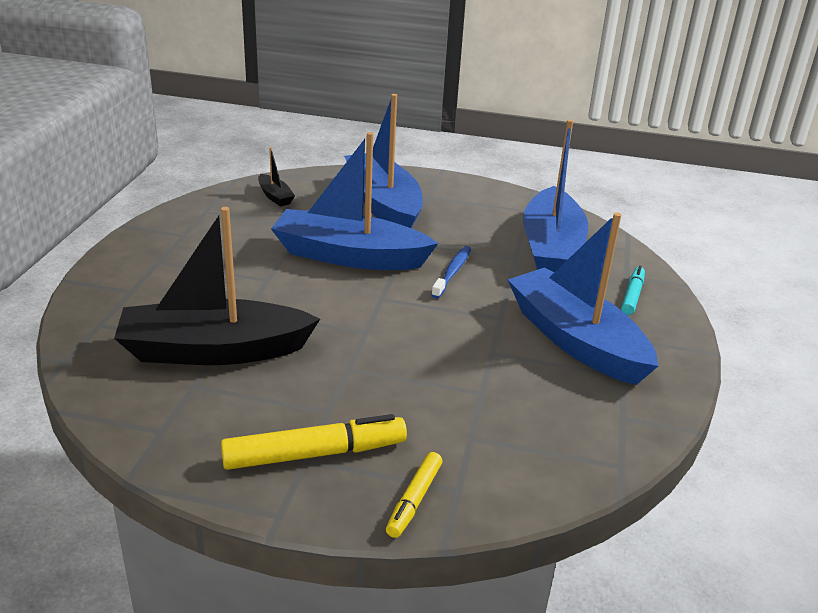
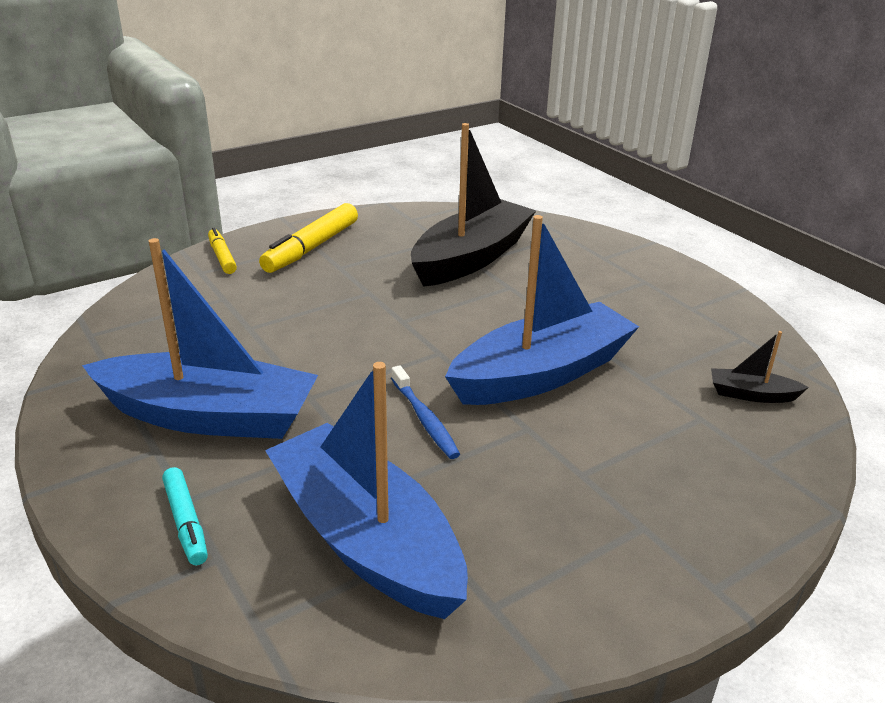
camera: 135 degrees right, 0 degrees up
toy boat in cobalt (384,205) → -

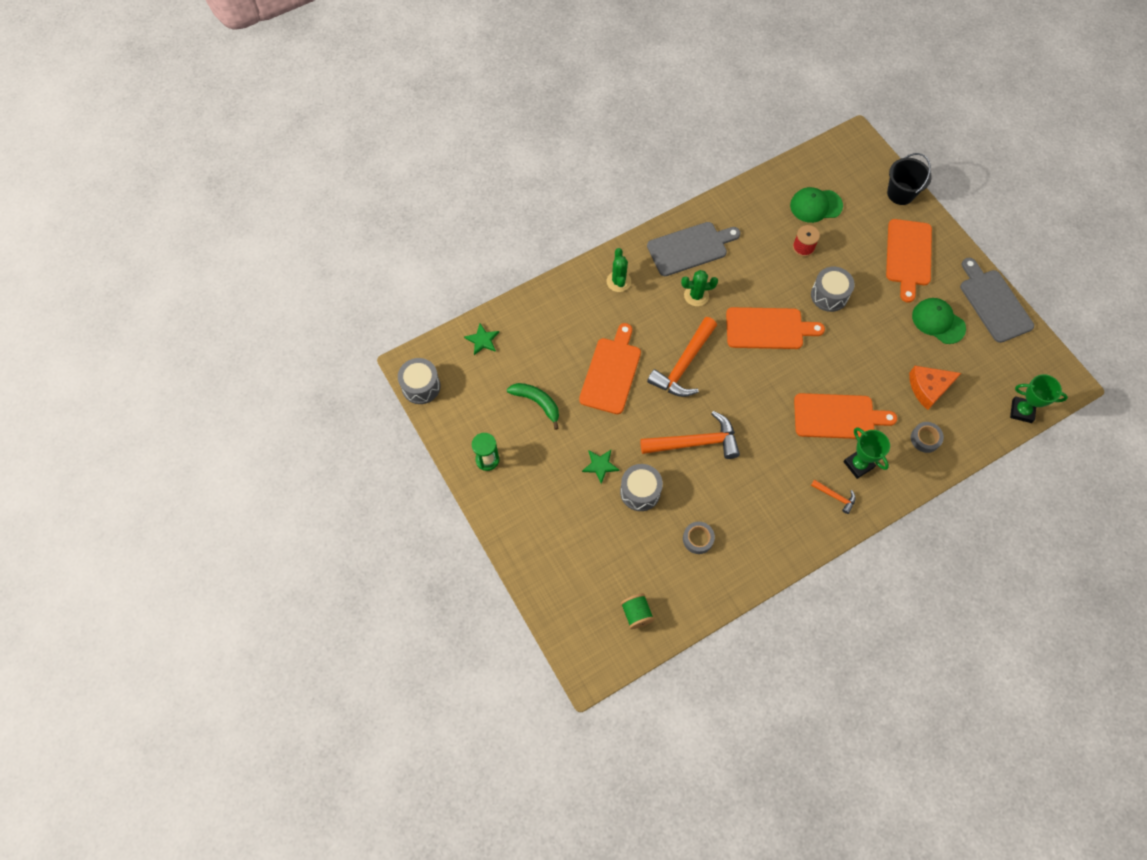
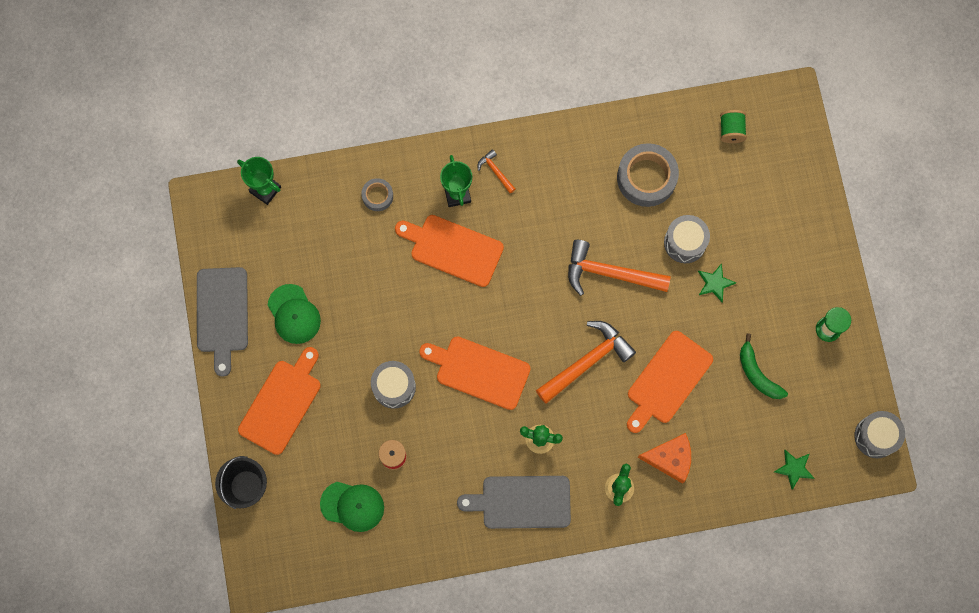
camera: 160 degrees left, 10 degrees up
sticky tape in ash-grey (698,539) → sticky tape in ash-grey (646,178), x1.91
cheese in bright orange (928,388) → cheese in bright orange (670,458), shifted

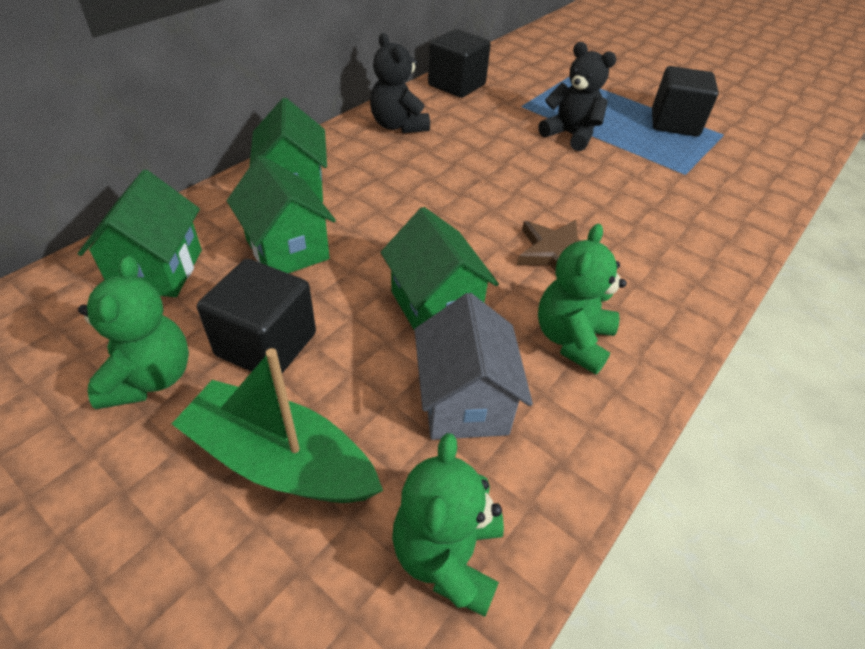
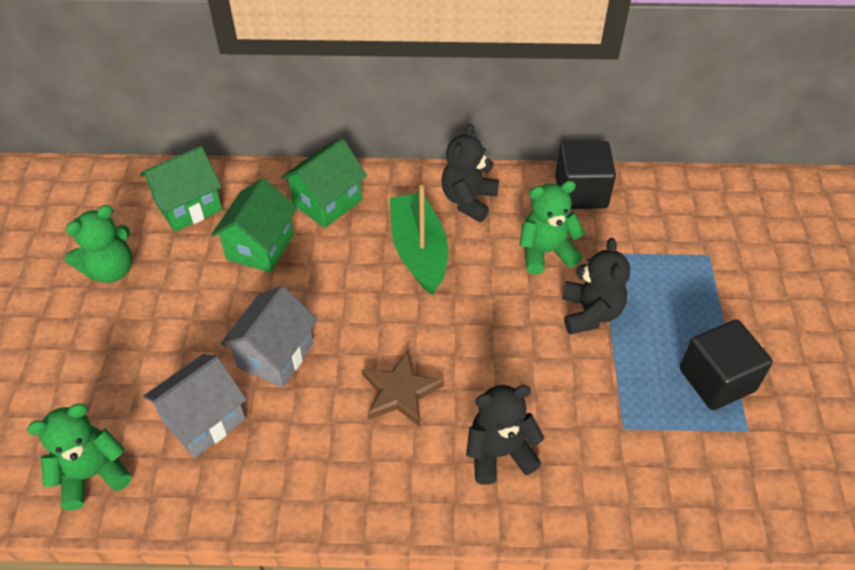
camera: 55 degrees right, 5 degrees up
toy boat in green (280,460) → toy boat in green (419,251), shifted
block in jet-black (266,344) → -
toy house in green (435,306) → toy house in ash-grey (275,355)
teddy in green (572,339) → teddy in green (546,252), shifted
- → teddy in jet-black (499,453)

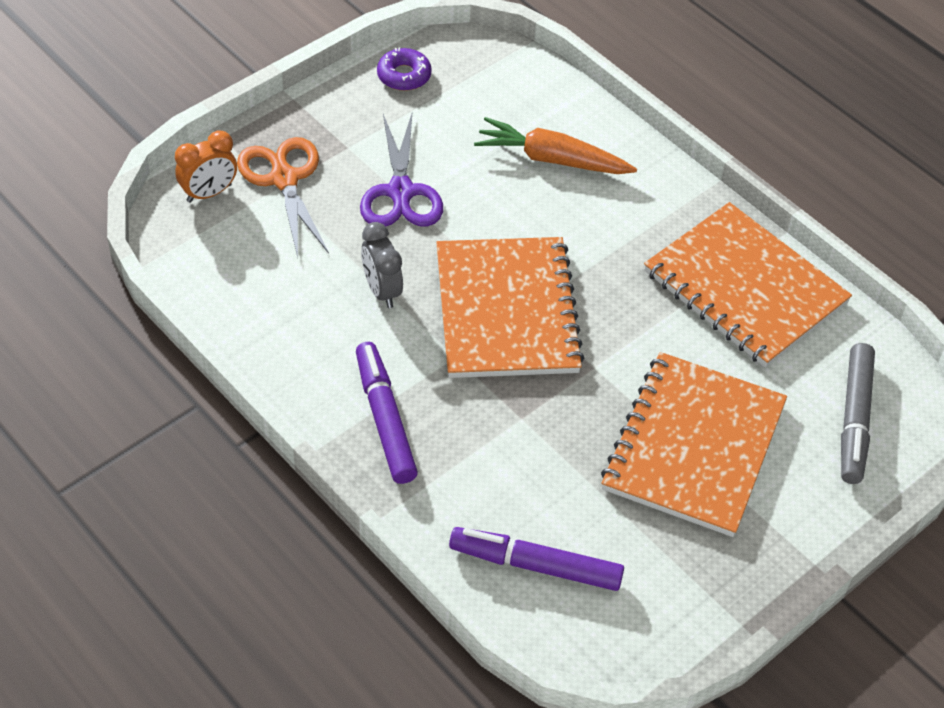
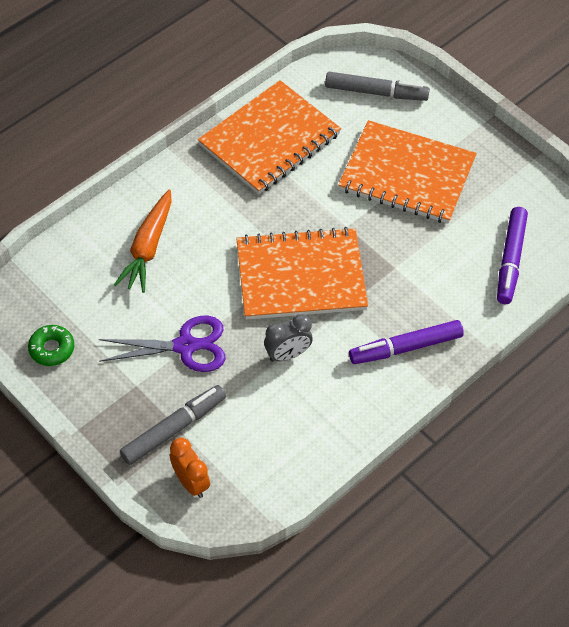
camera: 90 degrees left, 5 degrees up
scissors in bright orange (284,179) → felt pen in ash-grey (174,428)
doughnut in royal purple (404,76) → doughnut in green (52,349)

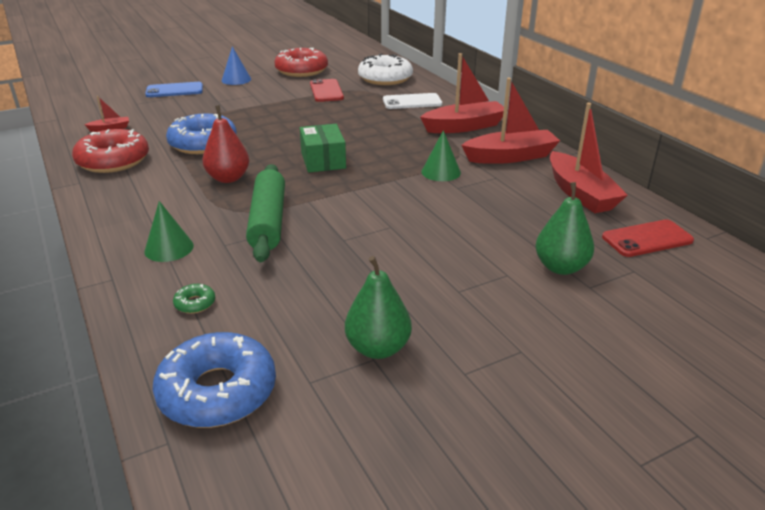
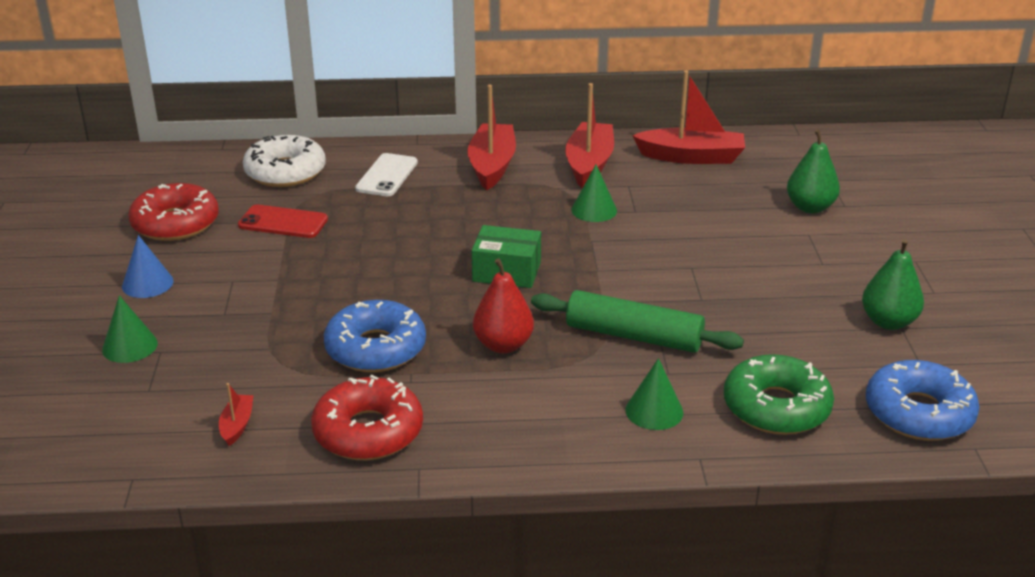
camera: 65 degrees left, 0 degrees up
smartphone in cobalt (174,90) → cone shape in green (130,346)
doughnut in green (195,303) → doughnut in green (776,407), x2.45
smartphone in crimson (647,239) → -

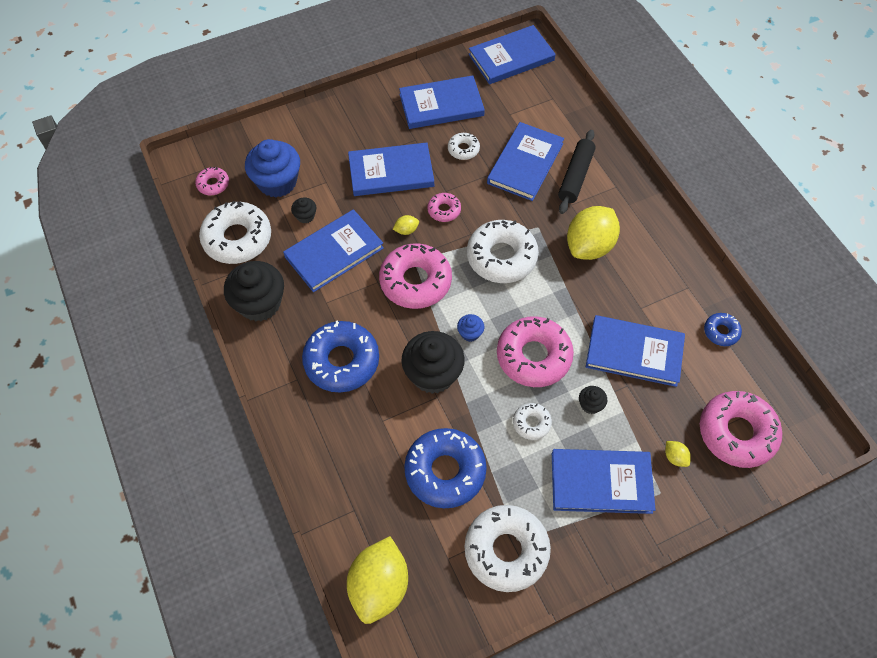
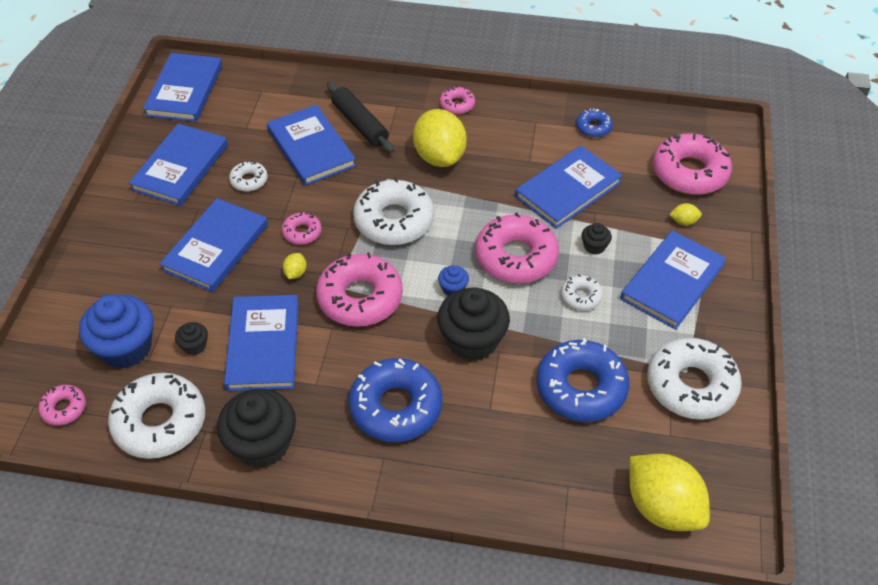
camera: 55 degrees left, 10 degrees down
- → doughnut in rosy (457,105)

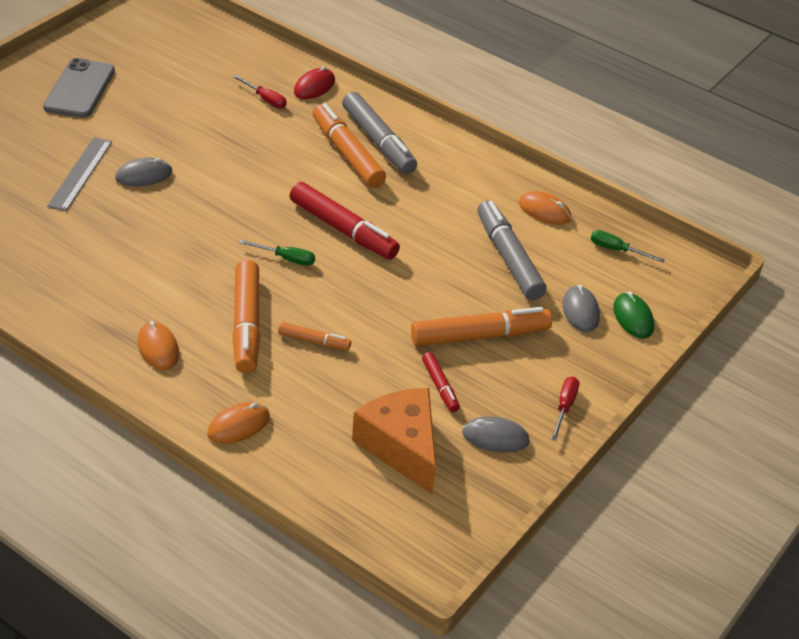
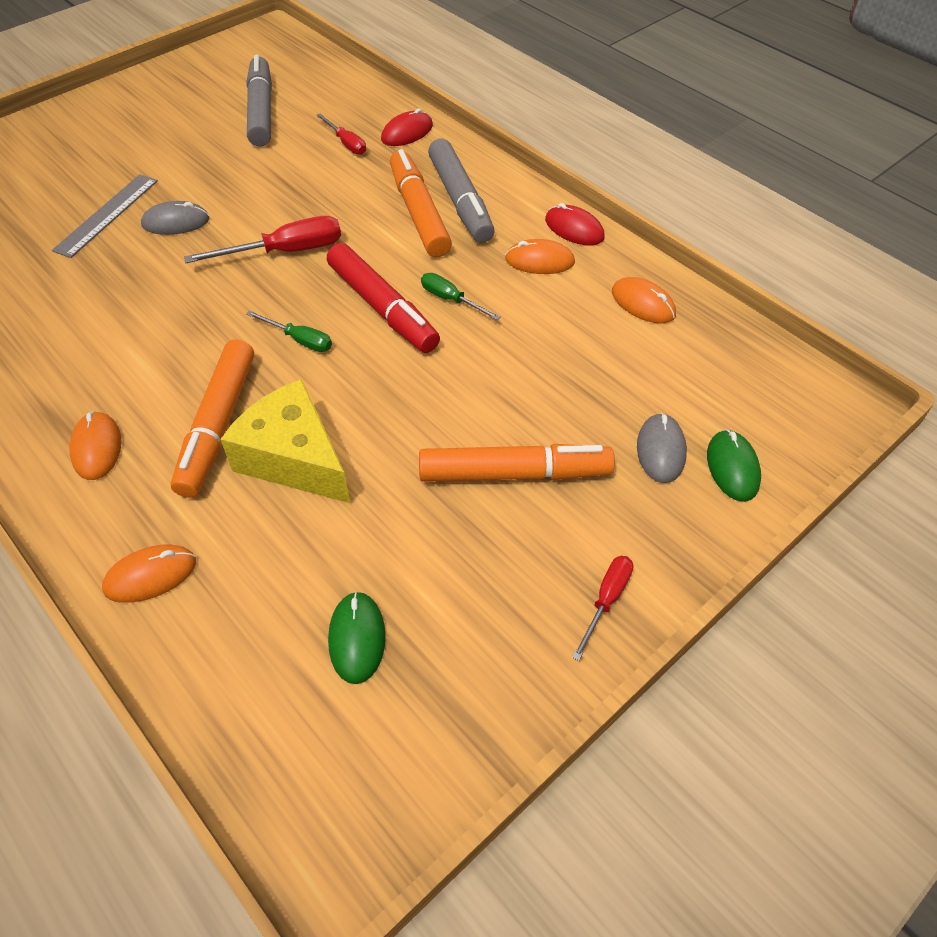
camera: 15 degrees right, 10 degrees up
smartphone in ash-grey (79,89) → -
felt pen in bright orange (314,341) → cheese in golden (294,458)
cheese in bright orange (401,447) → PC mouse in green (357,638)
felt pen in crimson (440,386) → -
PC mouse in ash-grey (495,437) → -
felt pen in ash-grey (509,258) → felt pen in ash-grey (261,111), shifted
flat screwdriver in green (617,250) → flat screwdriver in green (451,299), shifted
- → flat screwdriver in crimson (286,251)
- → PC mouse in bright orange (539,261)
- → PC mouse in crimson (574,229)

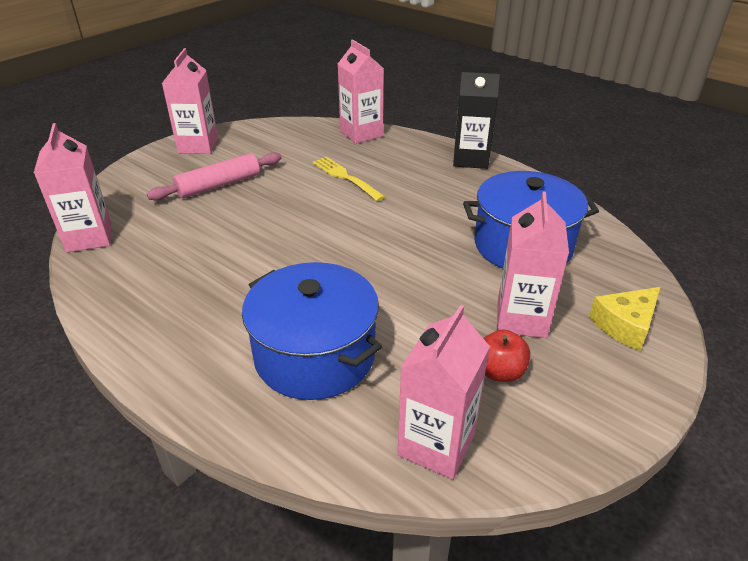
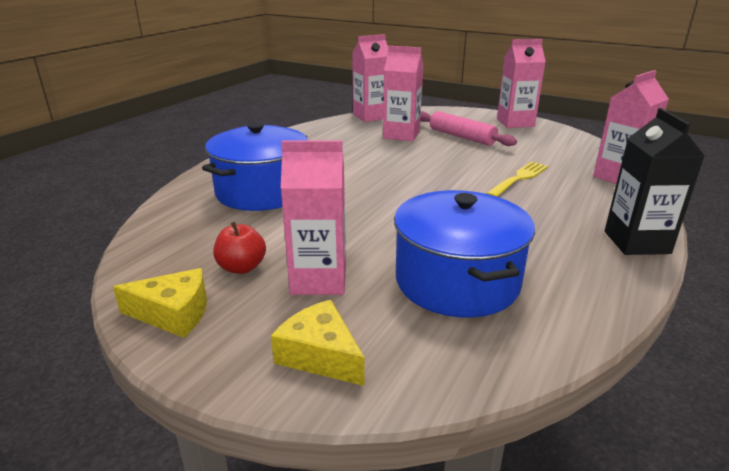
camera: 80 degrees right, 10 degrees down
milk carton in rosy (436,445) → milk carton in rosy (401,135), shifted
- → cheese in golden (173,313)

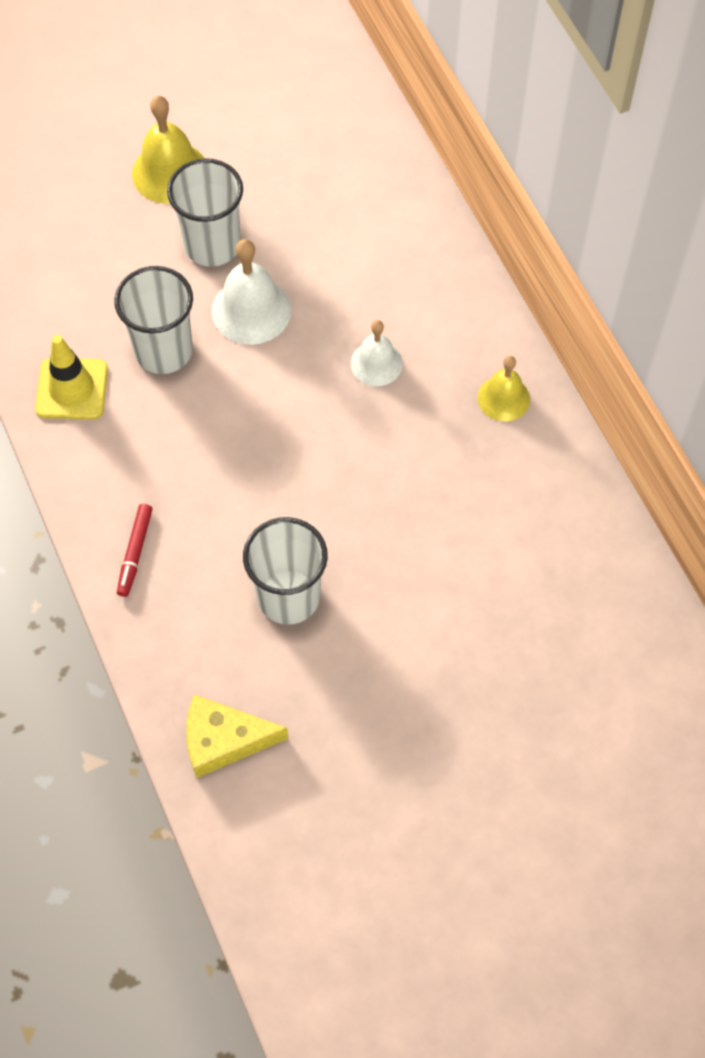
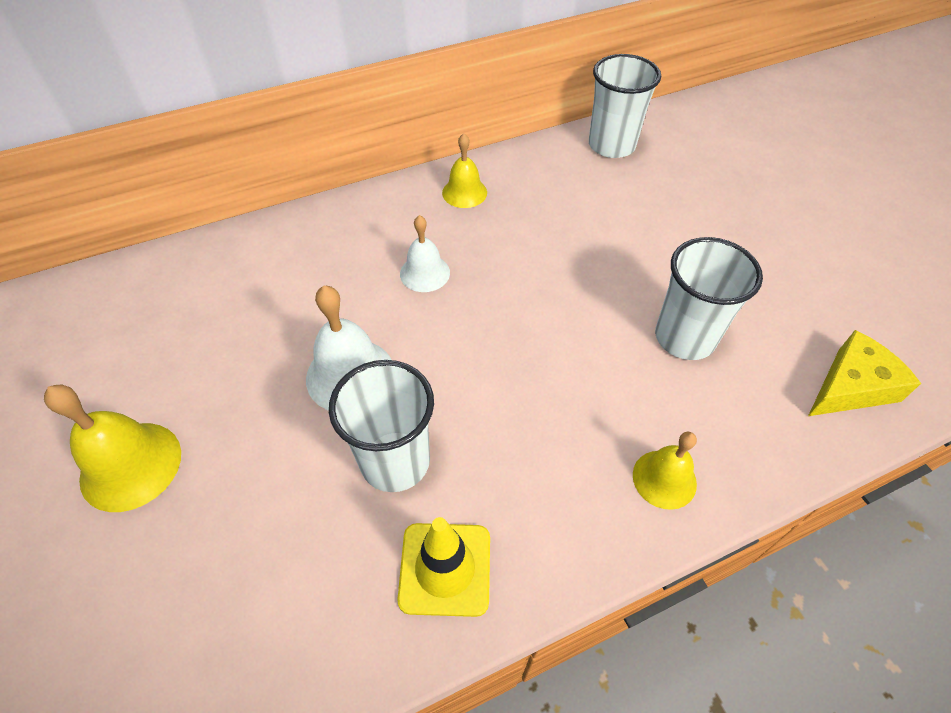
camera: 90 degrees left, 10 degrees down
felt pen in crimson (135,553) → school bell in golden (664,479)
tumbler in white (212,245) → tumbler in white (611,145), shifted
cheese in golden (224,740) → cheese in golden (851,386), 120 degrees counterclockwise

